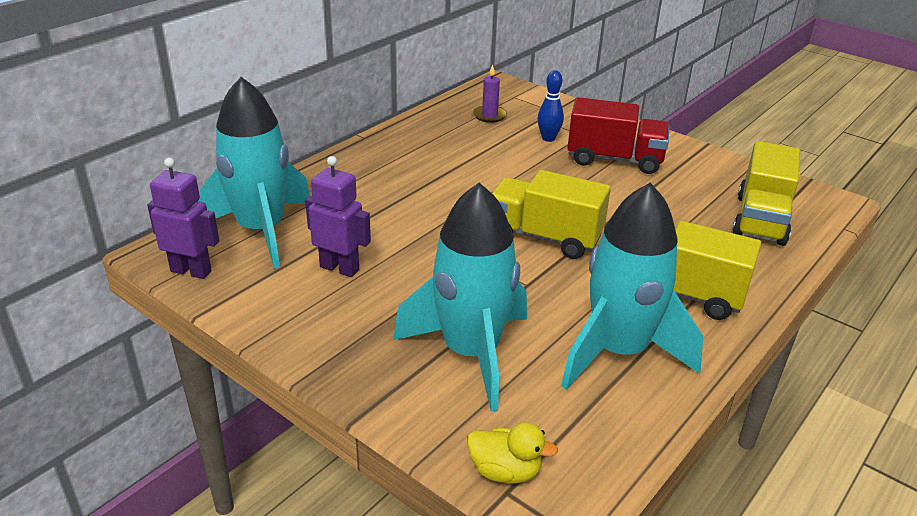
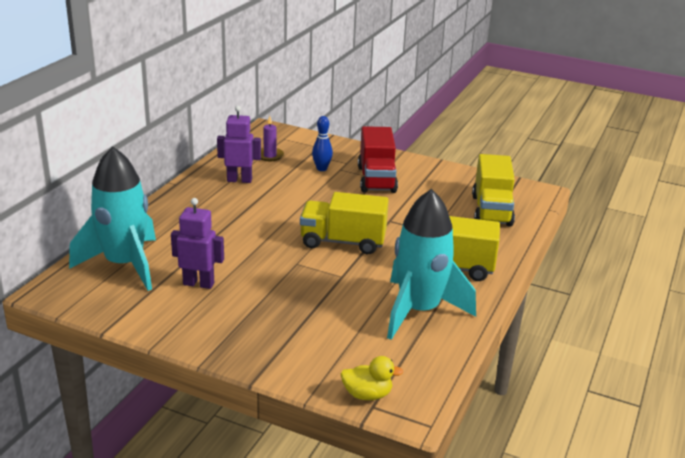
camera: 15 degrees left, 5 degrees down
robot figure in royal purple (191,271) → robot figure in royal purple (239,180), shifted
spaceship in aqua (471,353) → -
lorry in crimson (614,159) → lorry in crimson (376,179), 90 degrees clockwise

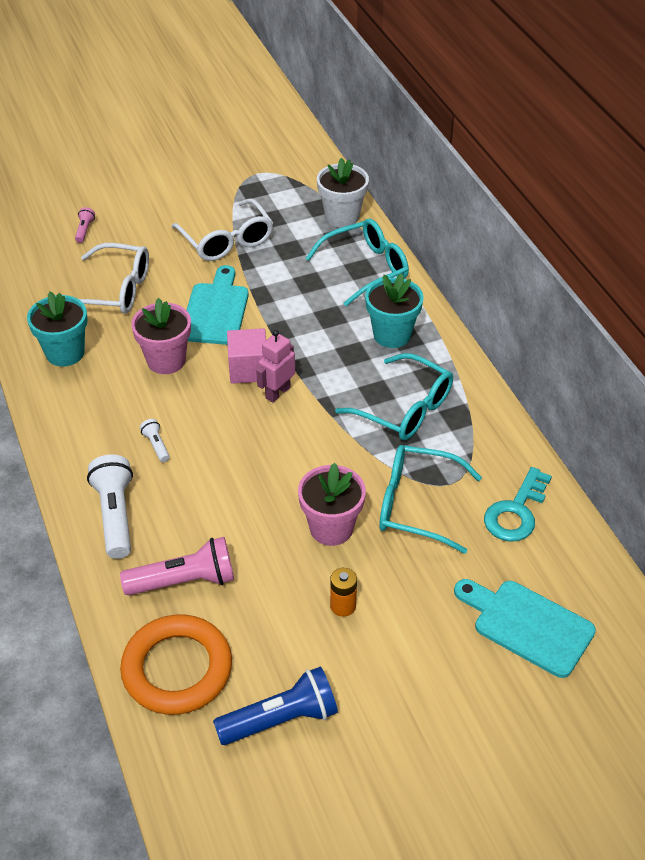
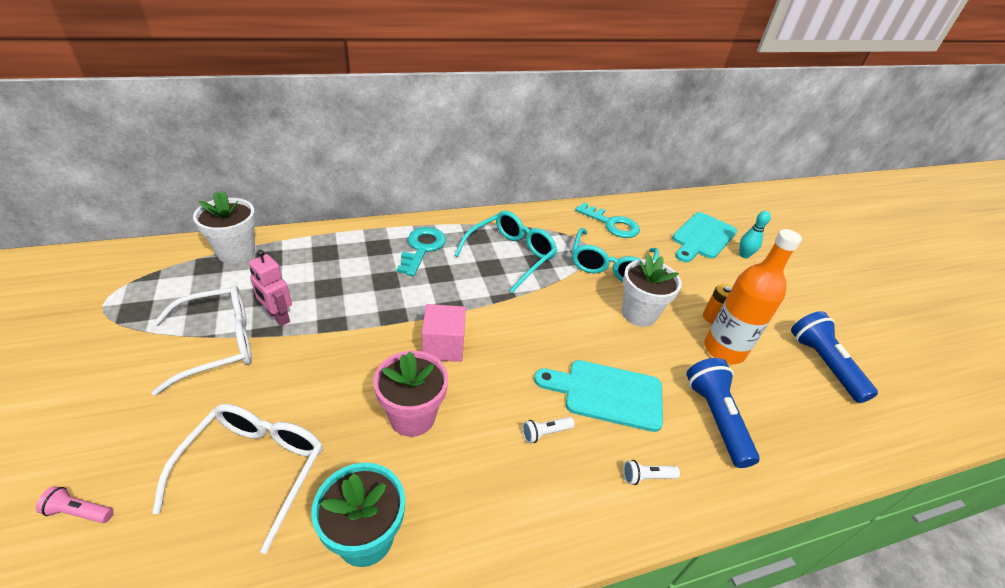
camera: 90 degrees left, 5 degrees down
pocket torch in white (115,515) → pocket torch in white (646,477), x0.47
pocket torch in rosy (184,581) → pocket torch in cobalt (715,418)
hoop in bright orange (177,669) → -
cutting board in aqua (216,310) → cutting board in aqua (607,394), shifted
robot figure in rosy (277,392) → robot figure in rosy (278,317), shifted
flower pot in rosy (331,528) → flower pot in white (639,313)
eyeglasses in aqua (365,269) → -
flower pot in aqua (392,335) → door key in aqua (422,248)
- → flask in bright orange (724,350)
- → bowling pin in aqua (744,255)

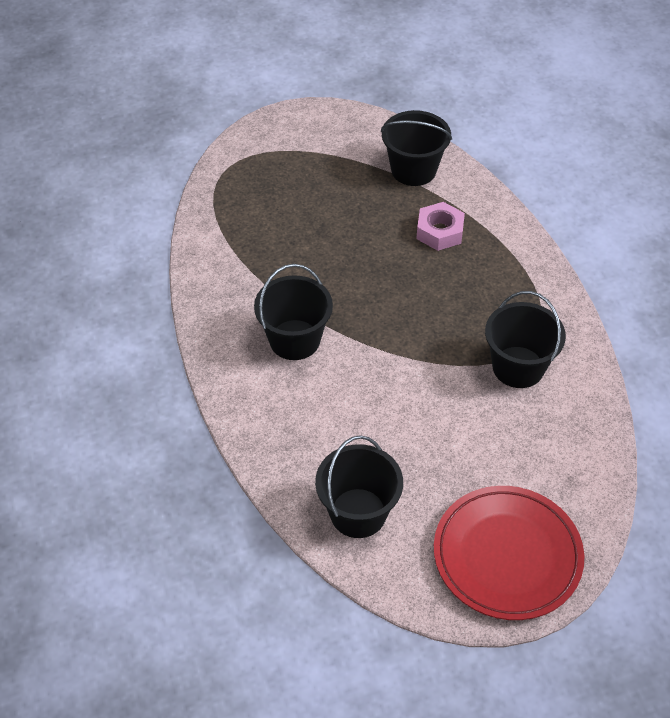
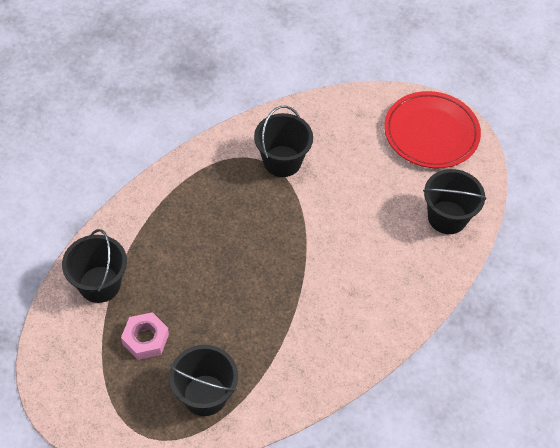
camera: 115 degrees left, 5 degrees up
pail in jet-black (294,340) → pail in jet-black (205,395), shifted
nut in rosy (439,232) → nut in rosy (145,339), shifted

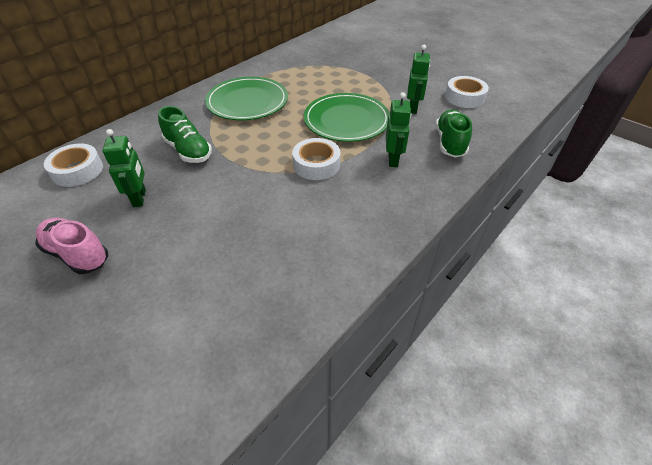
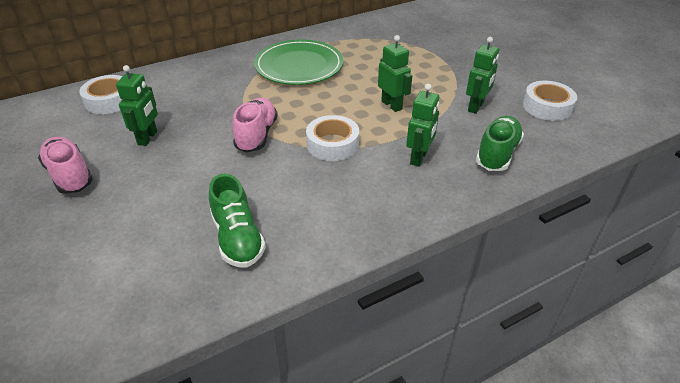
camera: 20 degrees right, 5 degrees down
sneaker in green (188,151) → sneaker in green (238,238), shifted
flat dish in green (346,120) → robot figure in green (392,105)
- → sneaker in rosy (256,135)

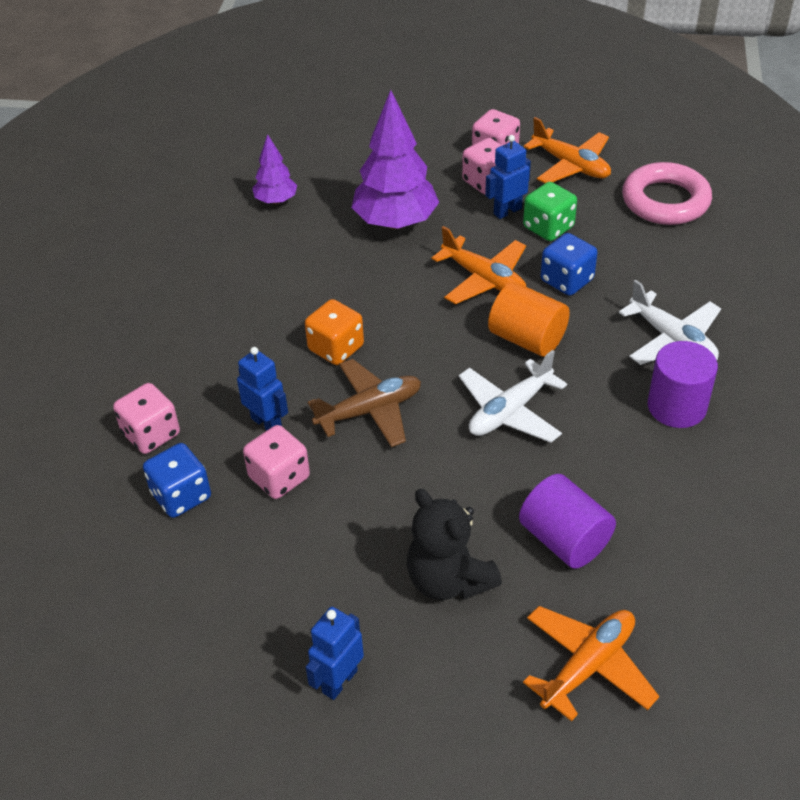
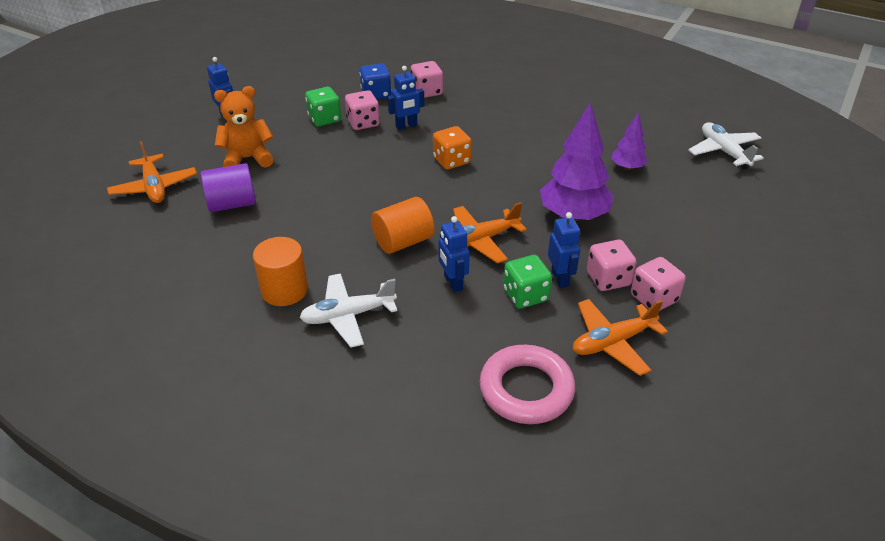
camera: 110 degrees right, 5 degrees down
aeroplane in russet (369,411) → -
teddy in jet-black (448,580) → teddy in bright orange (247,159)
aeroplane in white (510,411) → aeroplane in white (724,152), shifted
die in cobalt (567,280) → robot figure in cobalt (453,283)
cylinder shape in royal purple (676,406) → cylinder shape in bright orange (284,290)
- → die in green (324,119)

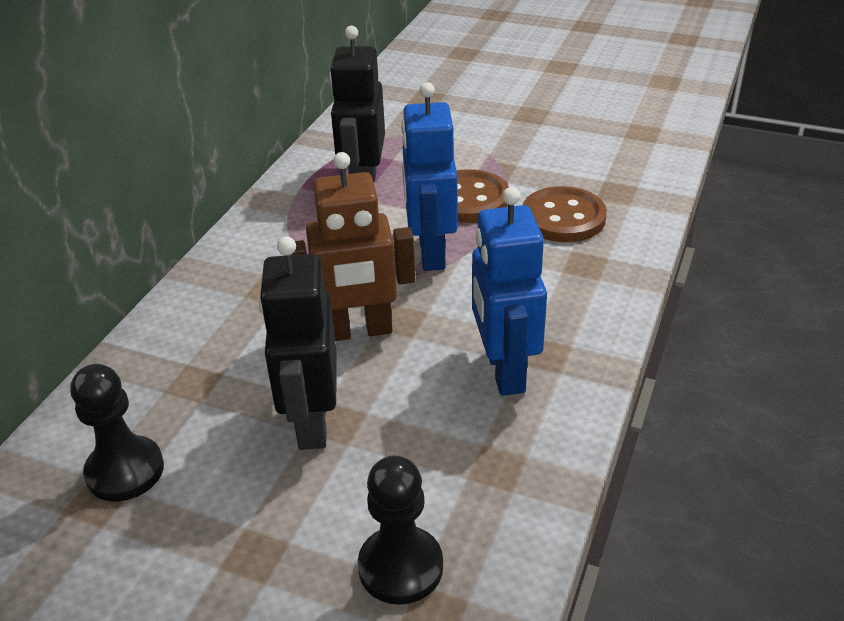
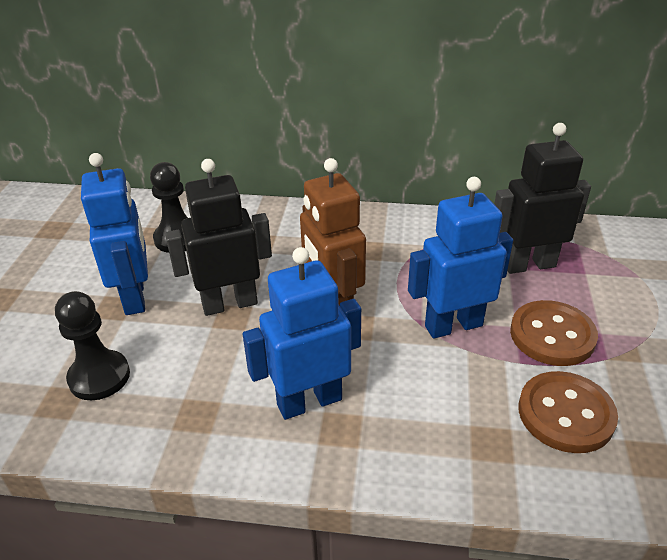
camera: 75 degrees right, 0 degrees up
- → robot figure in cobalt (135,297)

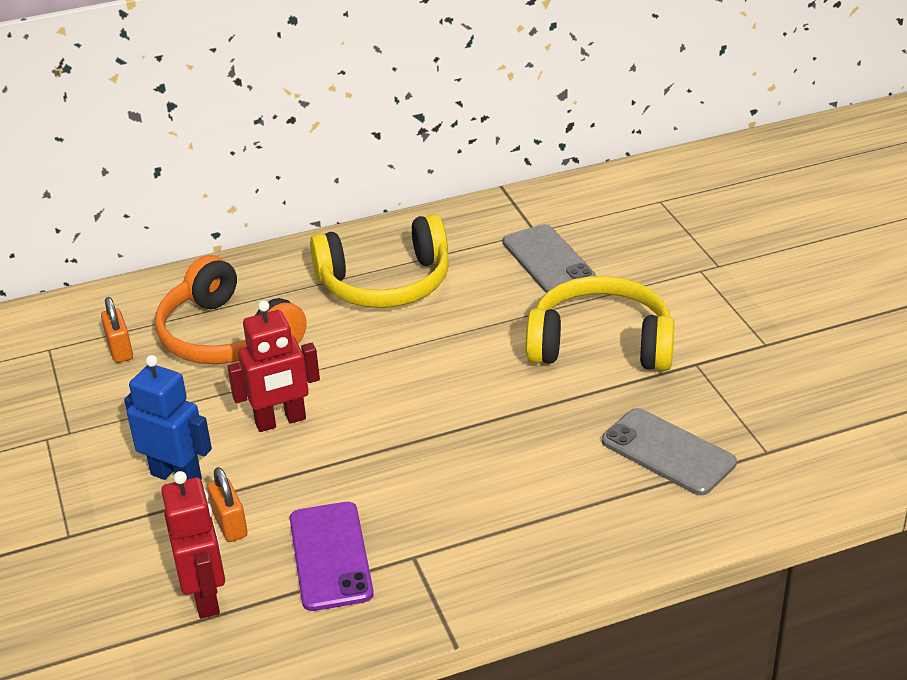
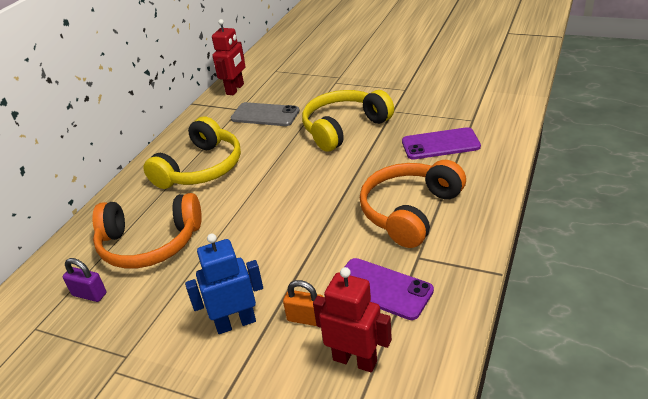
camera: 45 degrees left, 0 degrees up
lock in bright orange (120,350) → lock in royal purple (89,294)
robot figure in crimson (280,421) → robot figure in crimson (235,89), shifted
smartphone in ash-grey (668,452) → smartphone in royal purple (440,144)
- → headphones in bright orange (410,211)

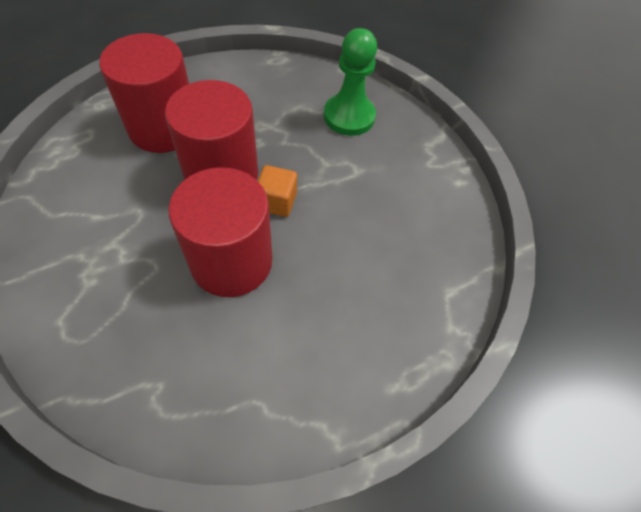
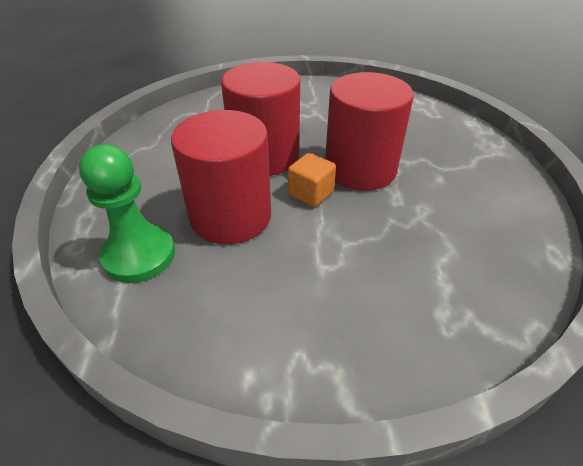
camera: 120 degrees right, 15 degrees down
cylinder shape in crimson (163,128) → cylinder shape in crimson (230,216), shifted
pawn in green (349,116) → pawn in green (139,255), shifted

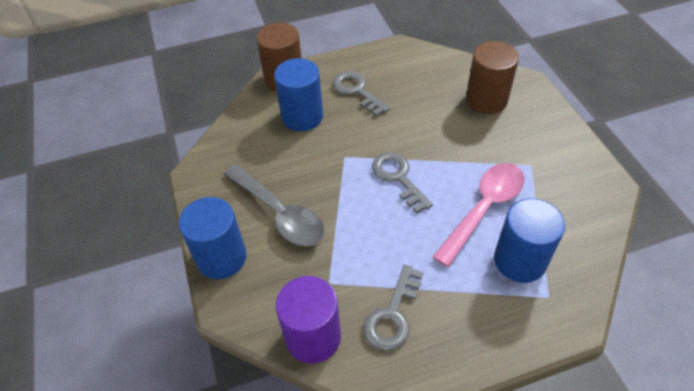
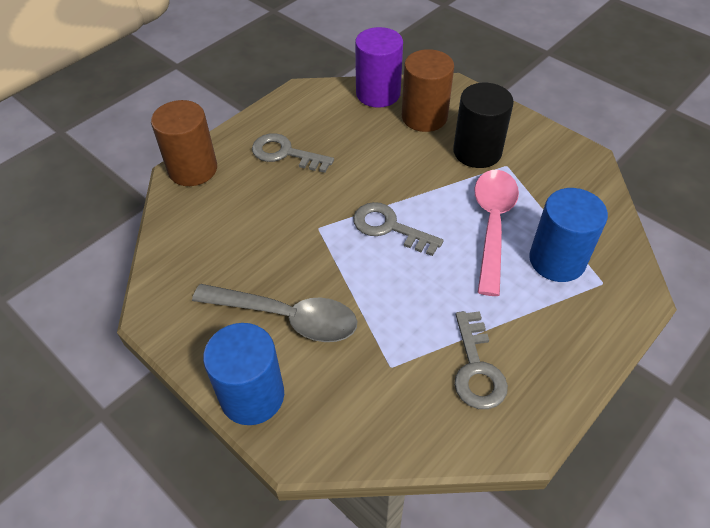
camera: 30 degrees left, 0 degrees up
cylinder shape in cobalt (302,116) → -
cylinder shape in royal purple (313,337) → cylinder shape in royal purple (378,93), shifted
- → cylinder shape in jet-black (477,151)

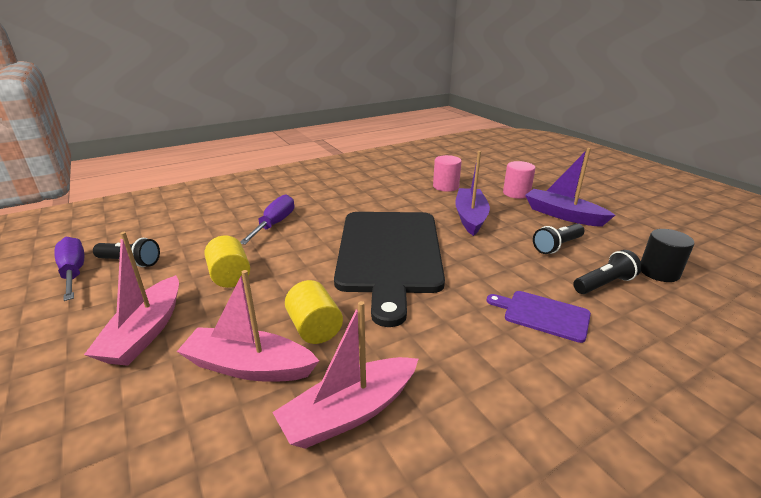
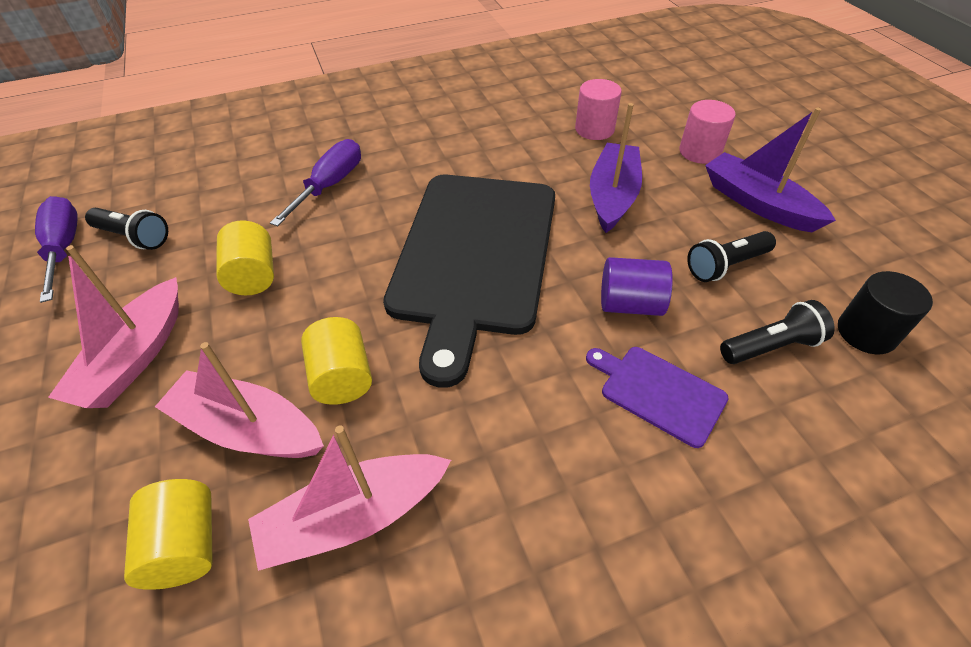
camera: 10 degrees right, 20 degrees up
- → cylinder shape in golden (186,545)
- → cylinder shape in royal purple (630,304)

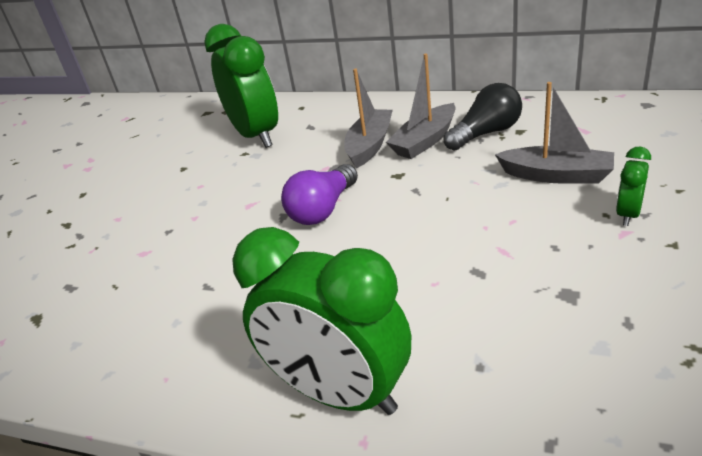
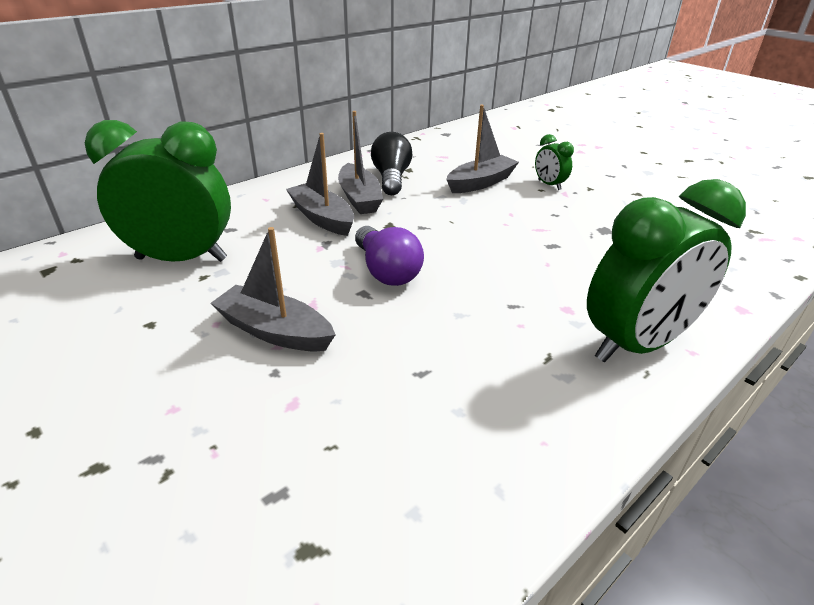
camera: 65 degrees left, 0 degrees up
- → toy boat in ash-grey (275,331)

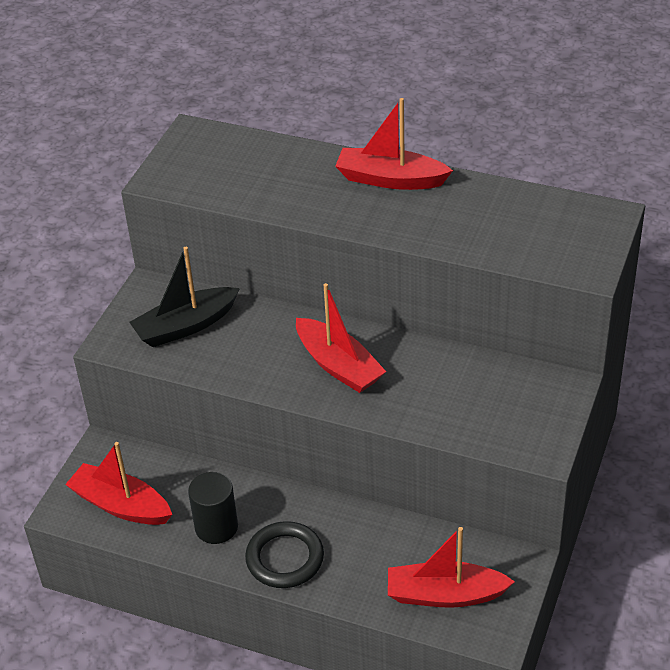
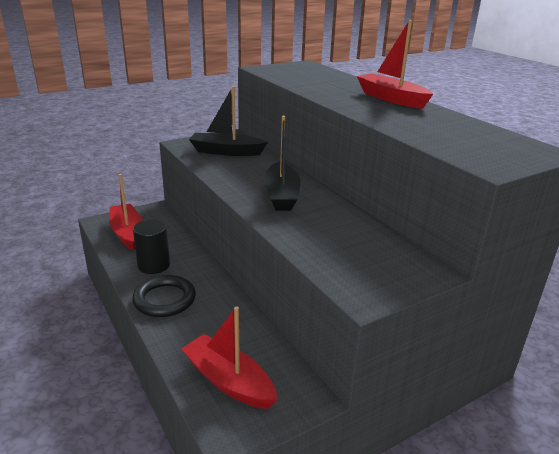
camera: 35 degrees right, 15 degrees down
toy boat in crimson (338,366) → toy boat in jet-black (281,195)

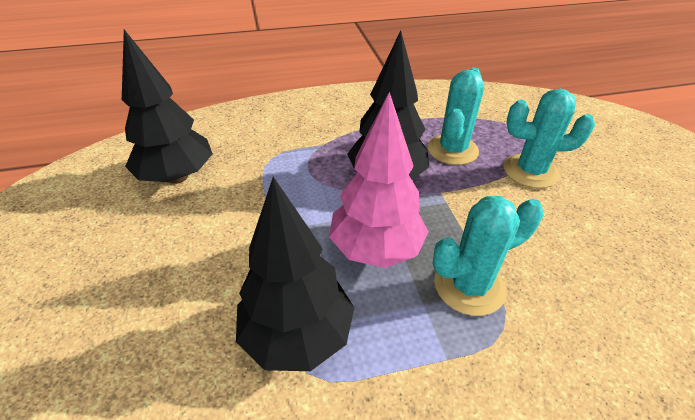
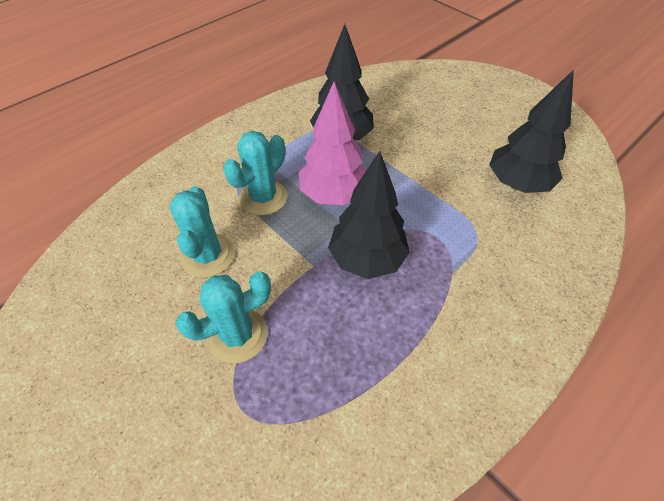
camera: 150 degrees right, 10 degrees up
saguaro cactus in aqua (452,150) → saguaro cactus in aqua (208,256), shifted

